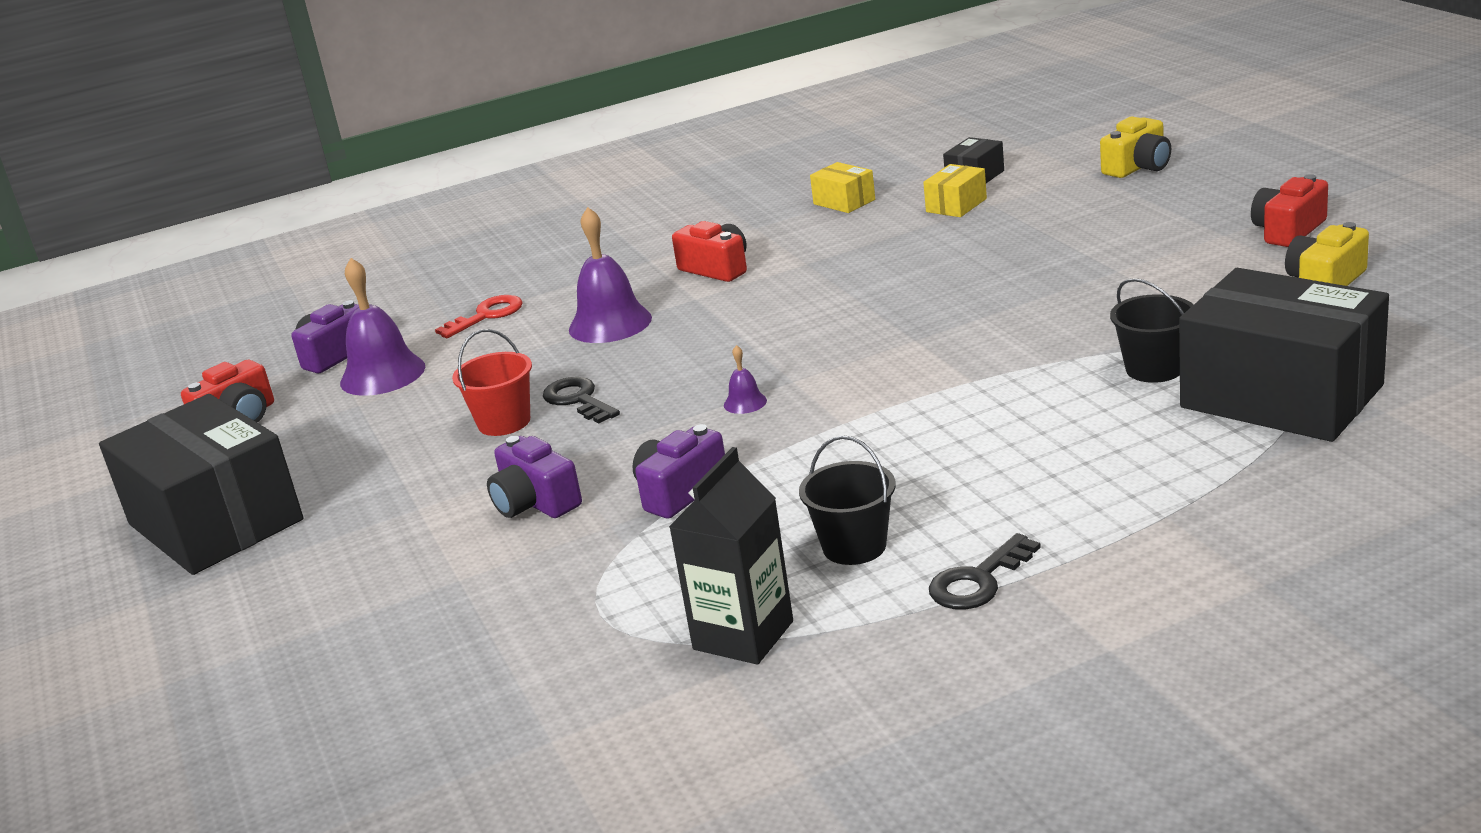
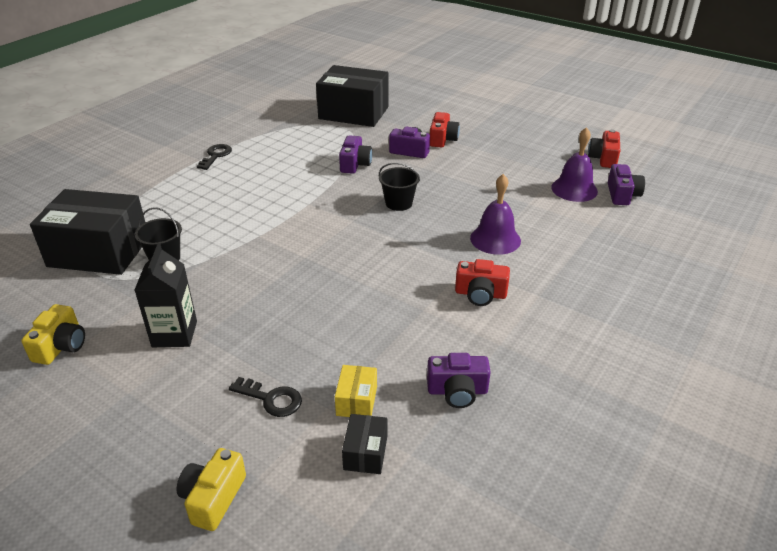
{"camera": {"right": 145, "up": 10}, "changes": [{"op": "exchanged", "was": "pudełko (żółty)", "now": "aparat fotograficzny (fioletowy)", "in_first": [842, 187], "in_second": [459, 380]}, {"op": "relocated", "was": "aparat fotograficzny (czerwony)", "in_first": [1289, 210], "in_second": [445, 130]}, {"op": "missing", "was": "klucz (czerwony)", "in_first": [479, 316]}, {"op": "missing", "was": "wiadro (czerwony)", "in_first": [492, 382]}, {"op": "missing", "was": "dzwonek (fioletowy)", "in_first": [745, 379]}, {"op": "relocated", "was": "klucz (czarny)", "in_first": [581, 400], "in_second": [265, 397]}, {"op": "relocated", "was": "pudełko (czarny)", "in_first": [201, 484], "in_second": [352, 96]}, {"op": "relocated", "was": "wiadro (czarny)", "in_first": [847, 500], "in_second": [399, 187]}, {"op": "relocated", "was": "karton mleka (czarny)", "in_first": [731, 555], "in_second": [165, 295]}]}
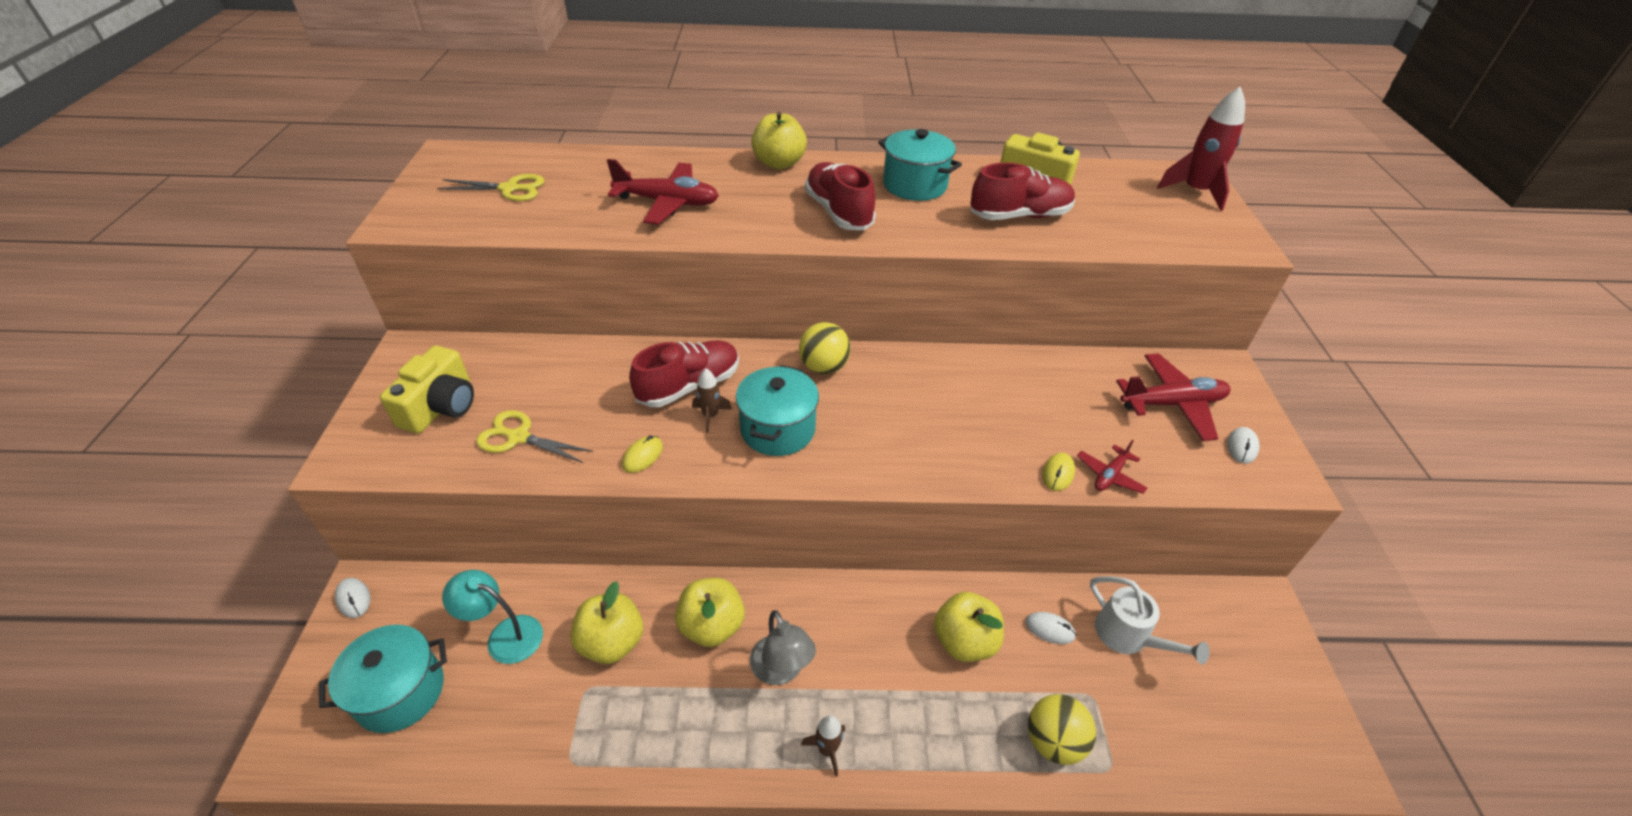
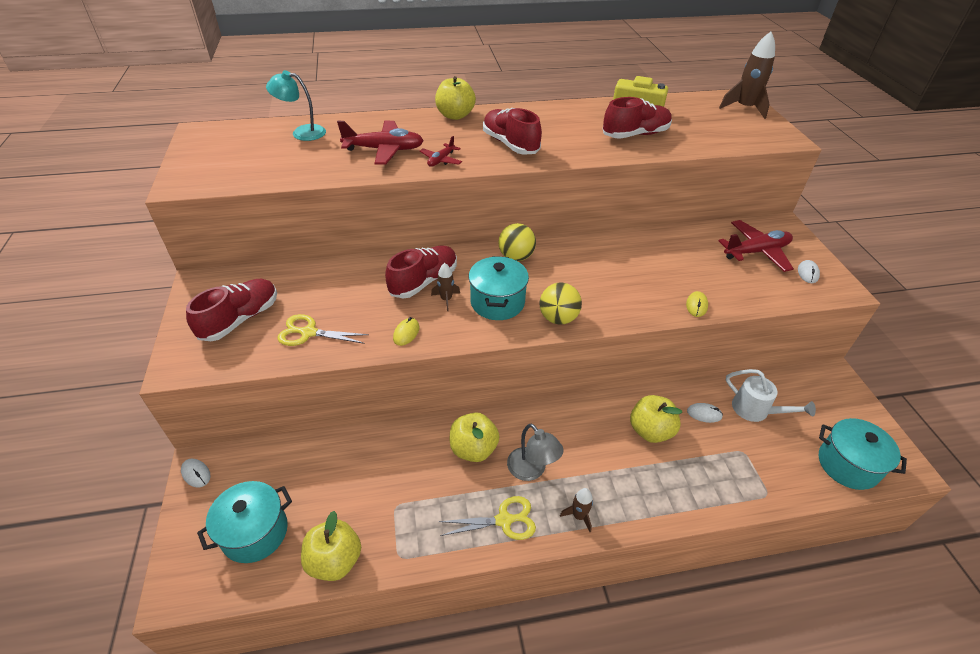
{"camera": {"right": -10, "up": 0}, "changes": [{"op": "colour", "was": "rakieta (czerwony)", "now": "rakieta (brązowy)", "in_first": [1201, 149], "in_second": [747, 75]}, {"op": "relocated", "was": "garnek (turkusowy)", "in_first": [920, 165], "in_second": [863, 454]}, {"op": "relocated", "was": "nożyczki (żółty)", "in_first": [491, 187], "in_second": [487, 518]}, {"op": "exchanged", "was": "aparat fotograficzny (żółty)", "now": "but (czerwony)", "in_first": [427, 389], "in_second": [231, 310]}, {"op": "relocated", "was": "samolot (czerwony)", "in_first": [1112, 467], "in_second": [440, 151]}, {"op": "relocated", "was": "lampka (turkusowy)", "in_first": [492, 617], "in_second": [296, 105]}, {"op": "relocated", "was": "jabłko (żółty)", "in_first": [606, 622], "in_second": [331, 546]}, {"op": "relocated", "was": "piłka (żółty)", "in_first": [1062, 729], "in_second": [560, 303]}]}
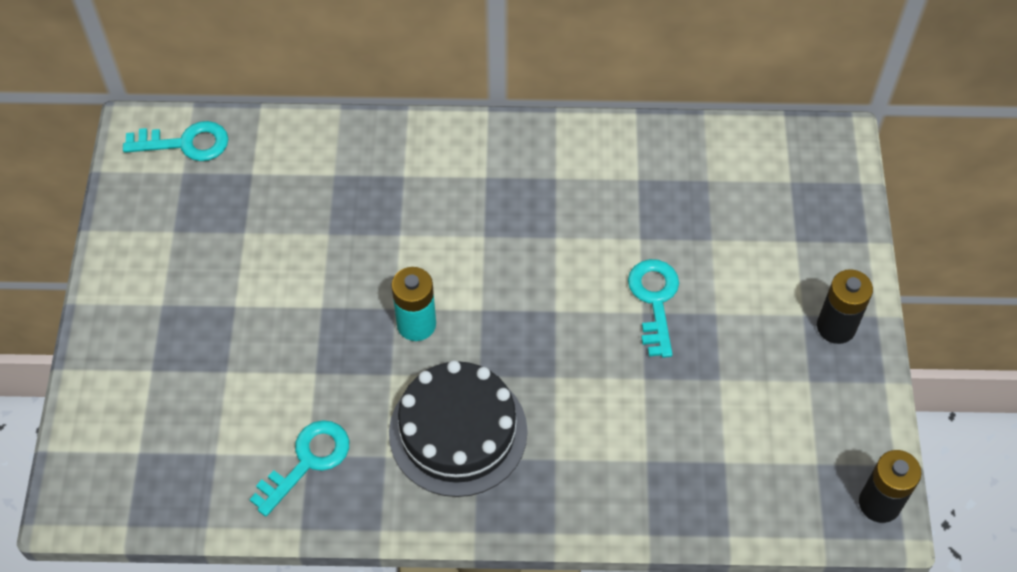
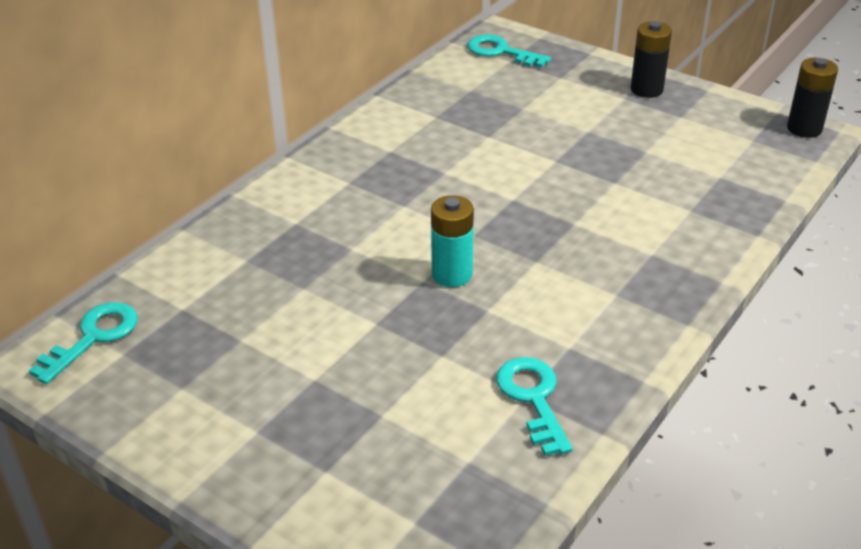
{"camera": {"right": -55, "up": -20}, "changes": [{"op": "relocated", "was": "klucz (turkusowy)", "in_first": [653, 308], "in_second": [509, 51]}, {"op": "missing", "was": "tort (czarny)", "in_first": [458, 428]}]}
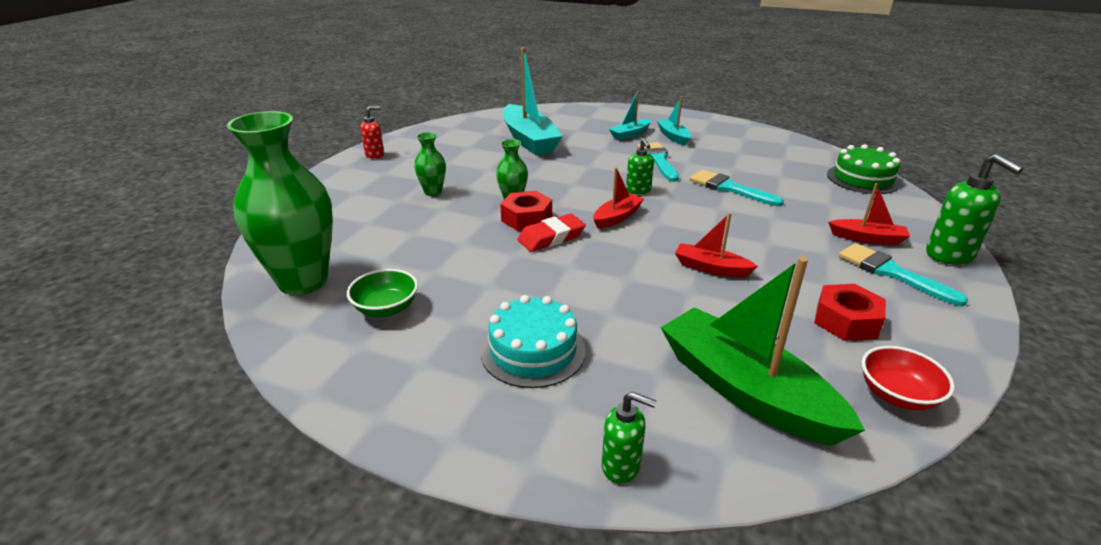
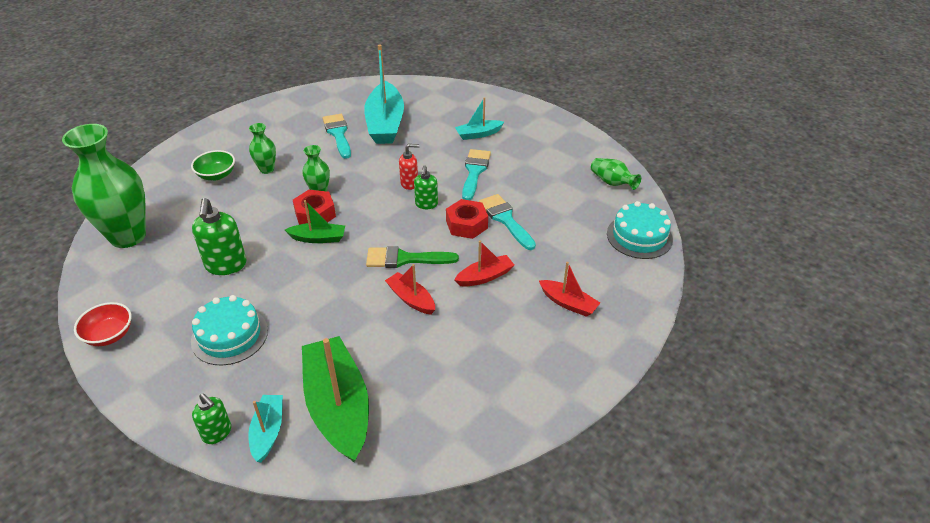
{"camera": {"right": 20, "up": 10}, "changes": [{"op": "relocated", "was": "łódka (turkusowy)", "in_first": [674, 121], "in_second": [265, 428]}, {"op": "relocated", "was": "dozownik mydła (czerwony)", "in_first": [372, 132], "in_second": [409, 167]}, {"op": "colour", "was": "tort (zielony)", "now": "tort (turkusowy)", "in_first": [864, 169], "in_second": [640, 230]}, {"op": "relocated", "was": "dozownik mydła (zielony)", "in_first": [974, 209], "in_second": [219, 236]}, {"op": "relocated", "was": "łódka (czerwony)", "in_first": [618, 198], "in_second": [484, 263]}, {"op": "exchanged", "was": "gumka do mazania (czerwony)", "now": "łódka (zielony)", "in_first": [551, 233], "in_second": [315, 221]}, {"op": "relocated", "was": "pędzel (turkusowy)", "in_first": [903, 274], "in_second": [337, 136]}, {"op": "relocated", "was": "miska (zielony)", "in_first": [382, 293], "in_second": [213, 165]}, {"op": "relocated", "was": "nakrętka (czerwony)", "in_first": [850, 312], "in_second": [467, 219]}, {"op": "relocated", "was": "miska (czerwony)", "in_first": [908, 378], "in_second": [103, 324]}, {"op": "appeared", "now": "wazon (zielony)", "in_second": [616, 174]}, {"op": "appeared", "now": "pędzel (zielony)", "in_second": [412, 257]}]}
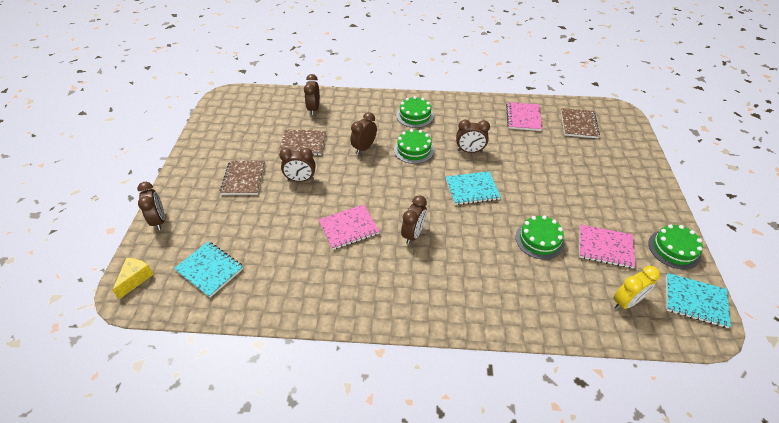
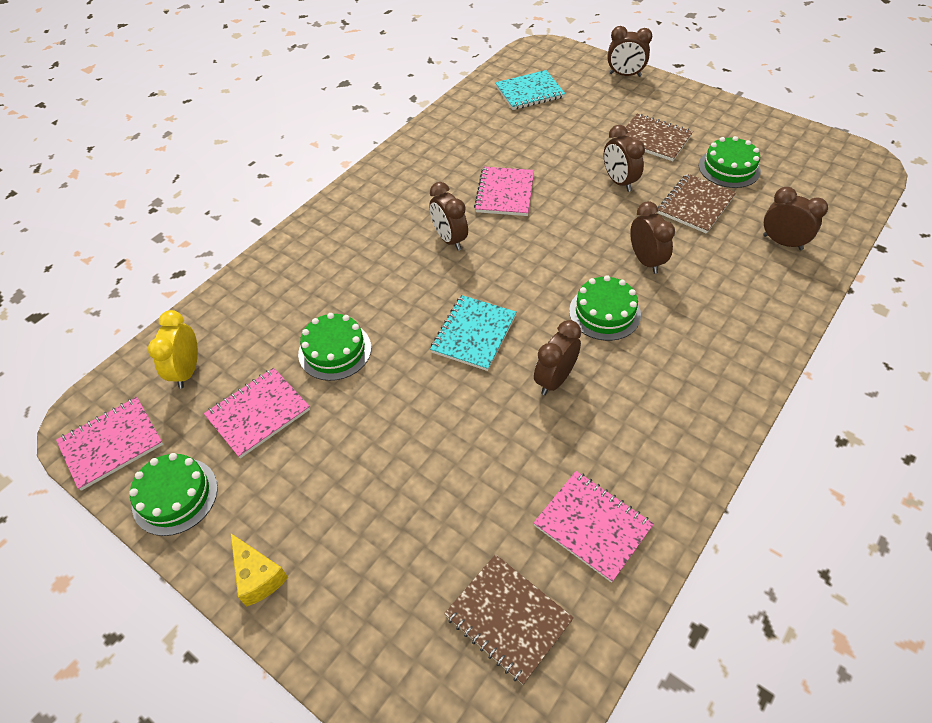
{"camera": {"right": 125, "up": 5}, "changes": [{"op": "relocated", "was": "tort (zielony)", "in_first": [415, 112], "in_second": [730, 162]}, {"op": "spun", "was": "budzik (brązowy)", "in_first": [297, 165], "in_second": [624, 158], "clockwise": -60}, {"op": "relocated", "was": "ser (żółty)", "in_first": [133, 278], "in_second": [259, 570]}, {"op": "colour", "was": "zeszyt (turkusowy)", "now": "zeszyt (różowy)", "in_first": [698, 300], "in_second": [109, 444]}]}
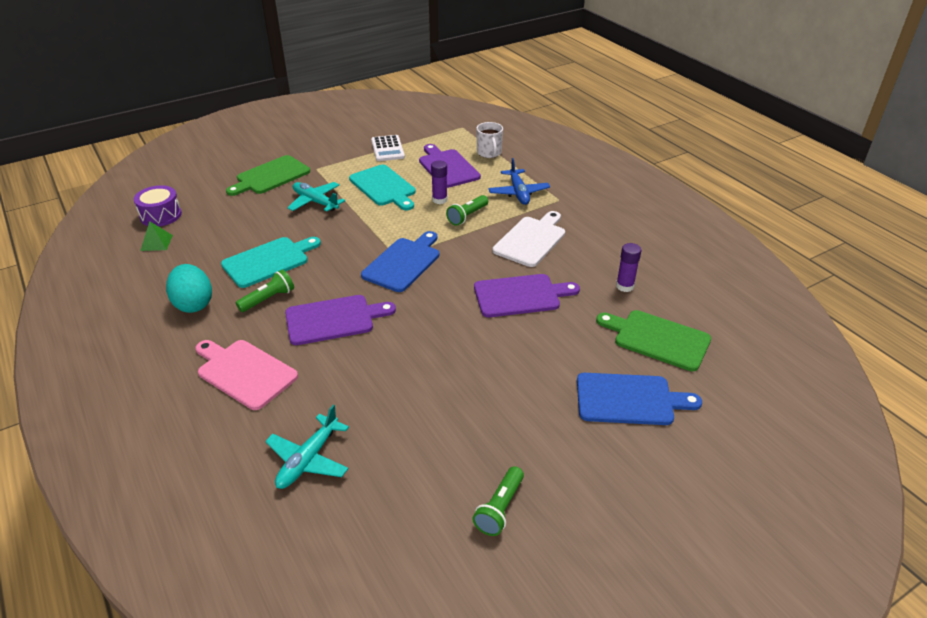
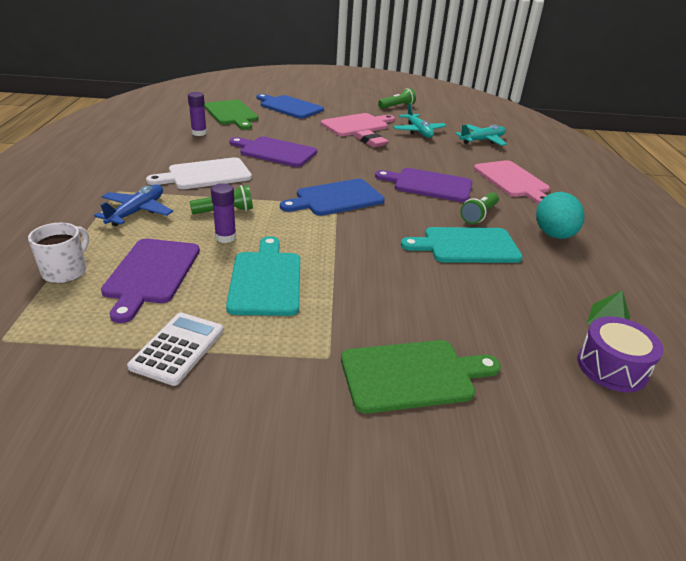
{"camera": {"right": -150, "up": -5}, "changes": [{"op": "relocated", "was": "samolot (turkusowy)", "in_first": [316, 197], "in_second": [420, 120]}, {"op": "spun", "was": "latarka (zielony)", "in_first": [265, 290], "in_second": [479, 208], "clockwise": -45}, {"op": "appeared", "now": "deska do krojenia (różowy)", "in_second": [358, 124]}, {"op": "appeared", "now": "gumka do mazania (różowy)", "in_second": [371, 139]}]}
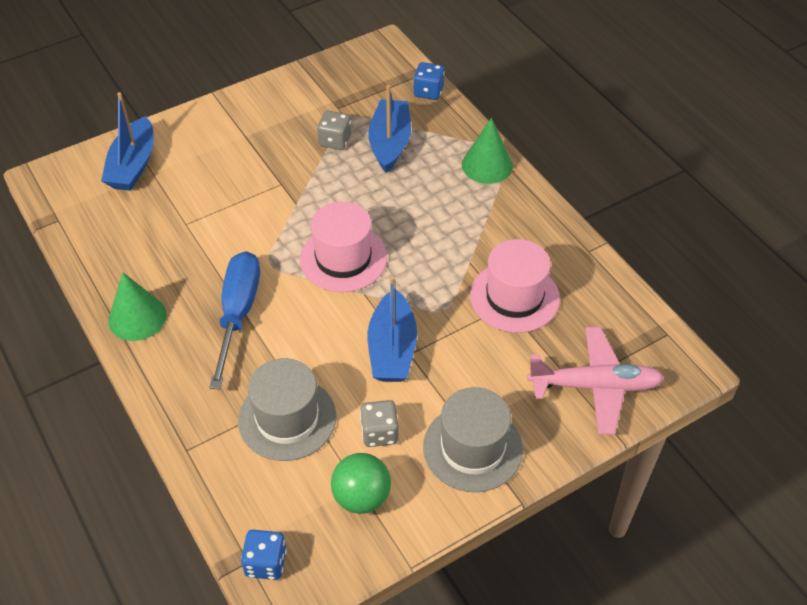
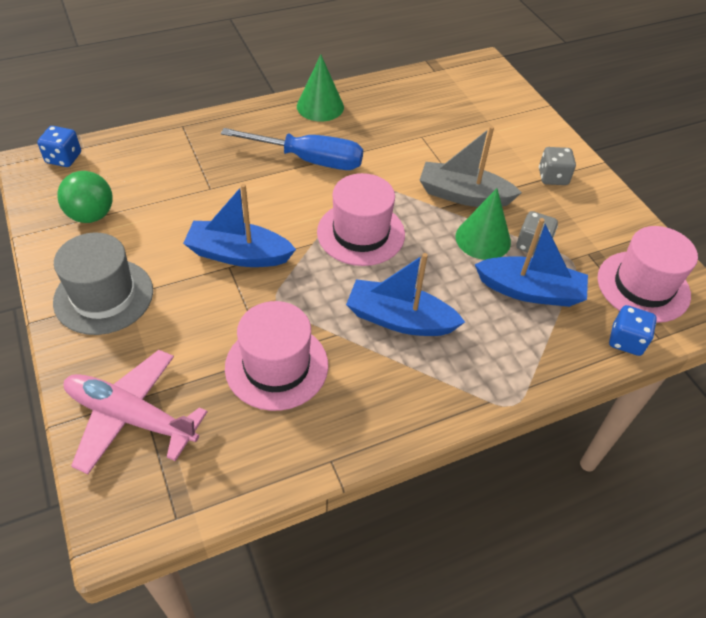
{"camera": {"right": 95, "up": 0}, "changes": [{"op": "relocated", "was": "łódka (niebieski)", "in_first": [127, 141], "in_second": [405, 294]}, {"op": "relocated", "was": "stożek (zielony)", "in_first": [487, 151], "in_second": [483, 224]}, {"op": "spun", "was": "samolot (różowy)", "in_first": [595, 381], "in_second": [135, 412], "clockwise": 105}, {"op": "missing", "was": "kapelusz (szary)", "in_first": [287, 409]}, {"op": "relocated", "was": "kostka do gry (szary)", "in_first": [379, 423], "in_second": [557, 166]}, {"op": "appeared", "now": "łódka (szary)", "in_second": [471, 166]}, {"op": "appeared", "now": "kapelusz (różowy)", "in_second": [648, 274]}]}
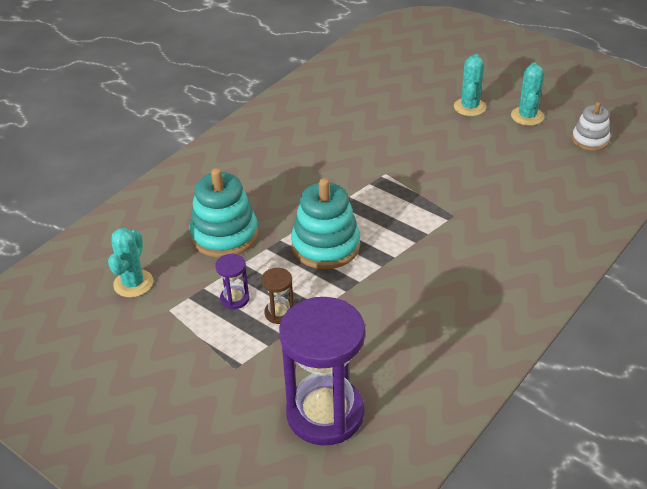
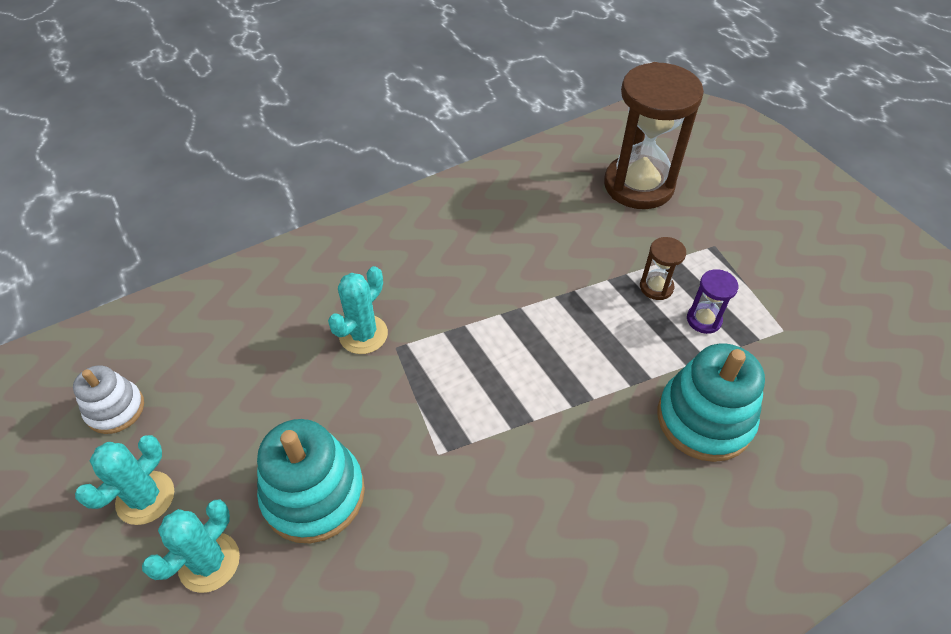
{"camera": {"right": -160, "up": 10}, "changes": [{"op": "relocated", "was": "zabawka nakładanka (turkusowy)", "in_first": [325, 223], "in_second": [311, 481]}, {"op": "relocated", "was": "kaktus (turkusowy)", "in_first": [130, 263], "in_second": [358, 310]}, {"op": "colour", "was": "klepsydra (fioletowy)", "now": "klepsydra (brązowy)", "in_first": [322, 371], "in_second": [654, 135]}]}
